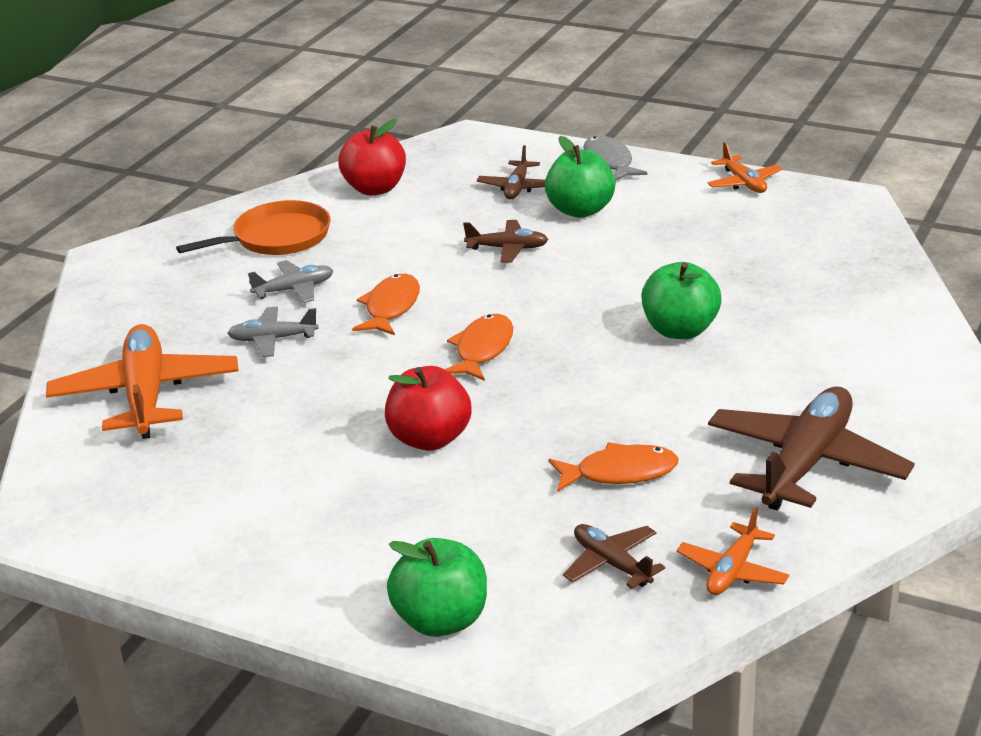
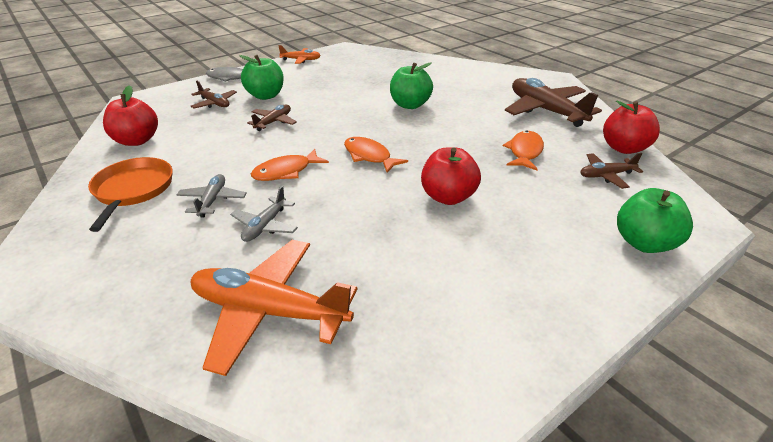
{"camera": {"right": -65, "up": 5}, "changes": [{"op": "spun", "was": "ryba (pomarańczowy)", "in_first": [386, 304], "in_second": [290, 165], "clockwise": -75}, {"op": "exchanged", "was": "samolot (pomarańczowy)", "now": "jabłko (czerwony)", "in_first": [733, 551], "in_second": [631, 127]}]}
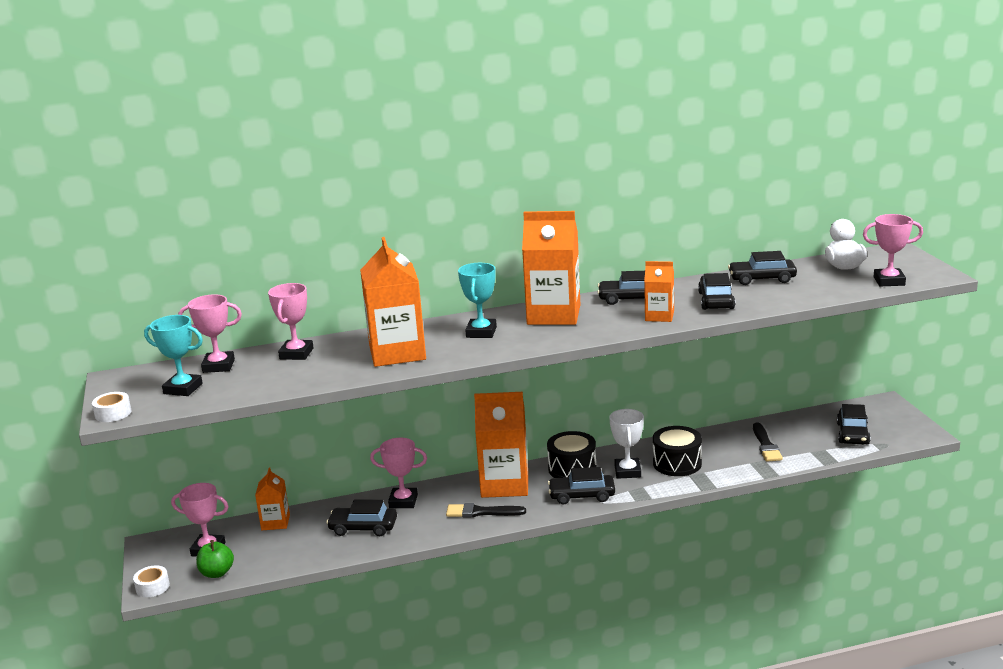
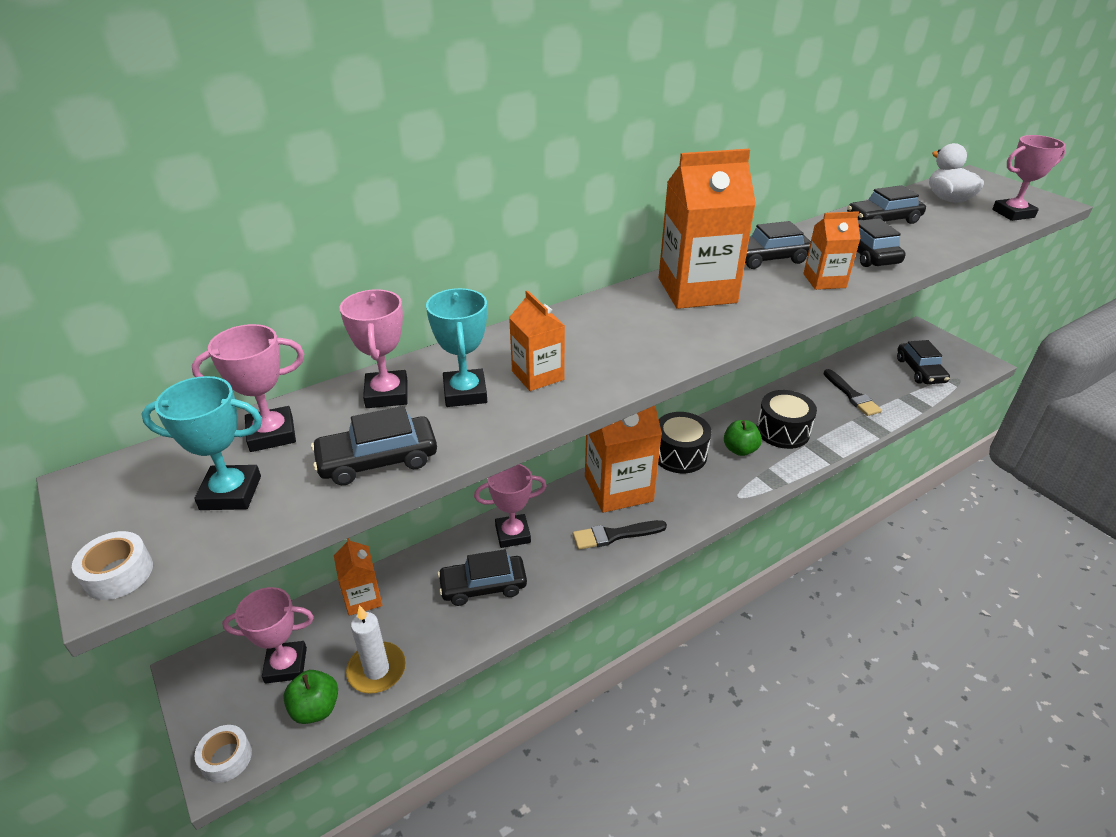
{"camera": {"right": -20, "up": 15}, "changes": [{"op": "size", "was": "karton mleka (pomarańczowy)", "in_first": [393, 302], "in_second": [537, 340], "ratio": 0.53}, {"op": "relocated", "was": "puchar (turkusowy)", "in_first": [477, 300], "in_second": [456, 347]}, {"op": "exchanged", "was": "puchar (biały)", "now": "jabłko (zielony)", "in_first": [626, 444], "in_second": [743, 438]}, {"op": "relocated", "was": "samochód (czarny)", "in_first": [581, 485], "in_second": [374, 445]}, {"op": "appeared", "now": "świeca (biały)", "in_second": [376, 649]}]}
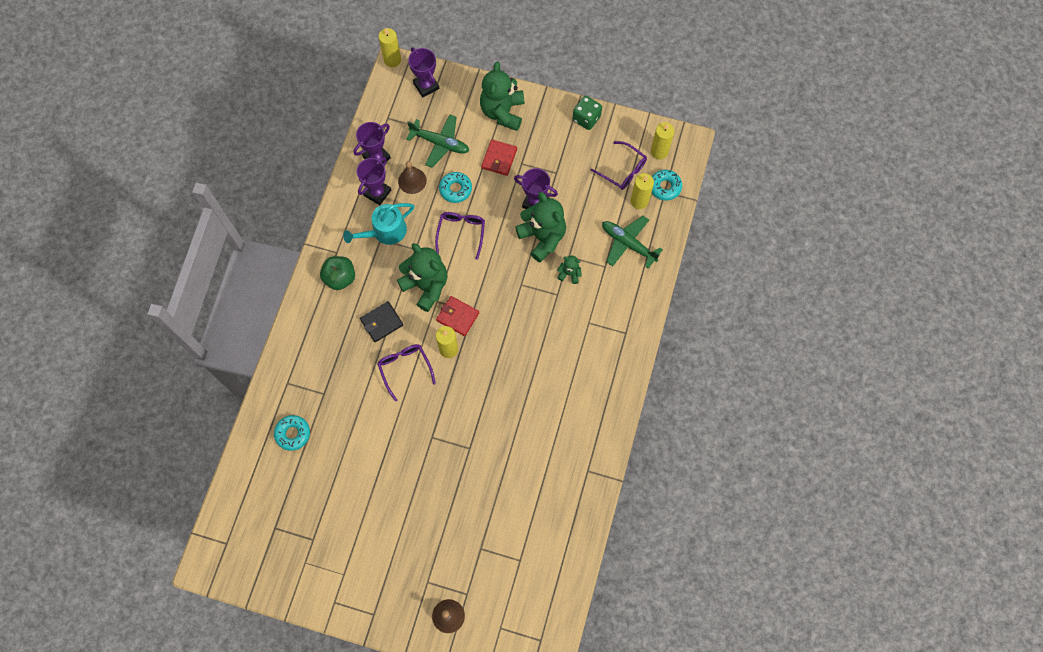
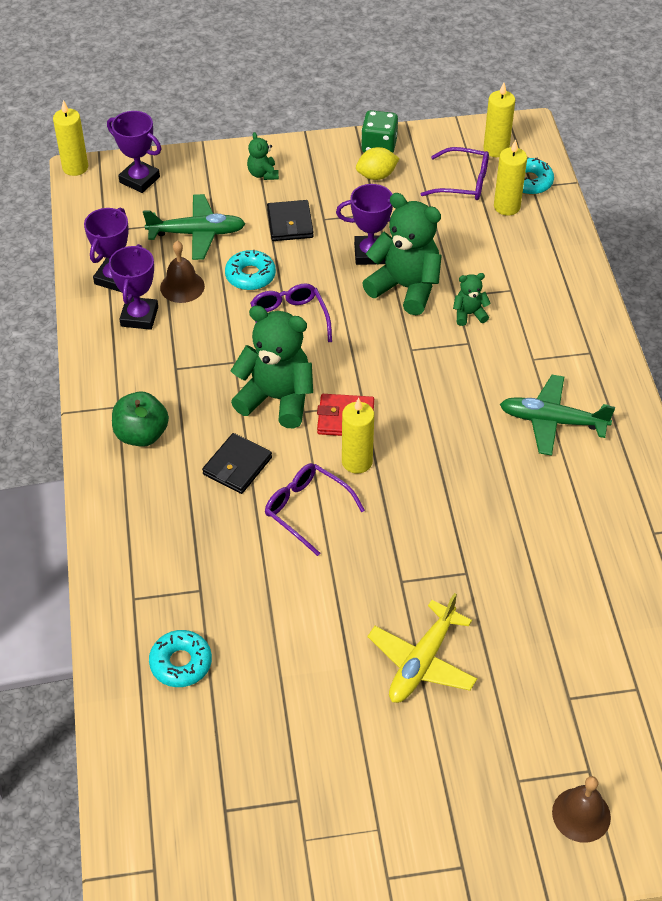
{"camera": {"right": -25, "up": -20}, "changes": [{"op": "size", "was": "miś (zielony)", "in_first": [502, 96], "in_second": [263, 156], "ratio": 0.47}, {"op": "colour", "was": "portfel (czerwony)", "now": "portfel (czarny)", "in_first": [499, 157], "in_second": [290, 220]}, {"op": "missing", "was": "konewka (turkusowy)", "in_first": [378, 224]}, {"op": "relocated", "was": "samolot (zielony)", "in_first": [632, 242], "in_second": [557, 415]}, {"op": "appeared", "now": "cytryna (żółty)", "in_second": [378, 163]}, {"op": "appeared", "now": "samolot (żółty)", "in_second": [422, 648]}]}
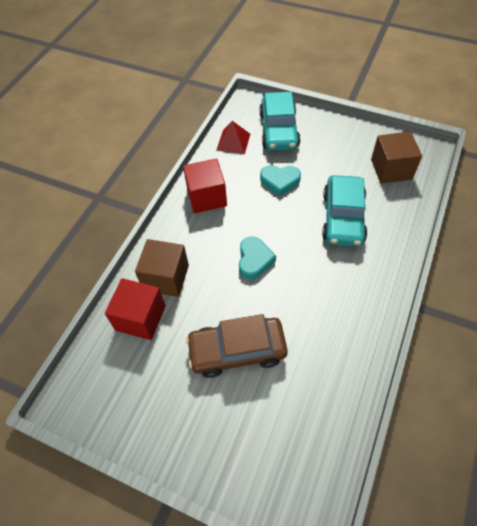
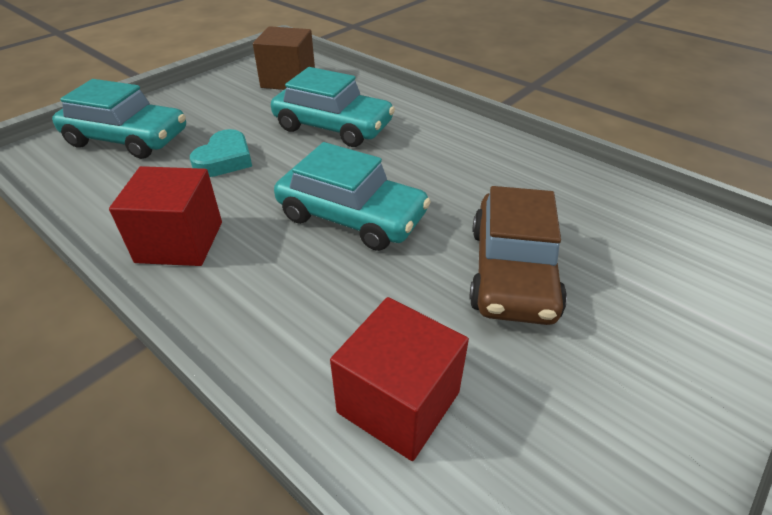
{"camera": {"right": -75, "up": -15}, "changes": [{"op": "missing", "was": "piramida (czerwony)", "in_first": [233, 137]}, {"op": "exchanged", "was": "serce (turkusowy)", "now": "samochód (turkusowy)", "in_first": [257, 257], "in_second": [352, 196]}, {"op": "missing", "was": "sześcian (brązowy)", "in_first": [162, 268]}]}
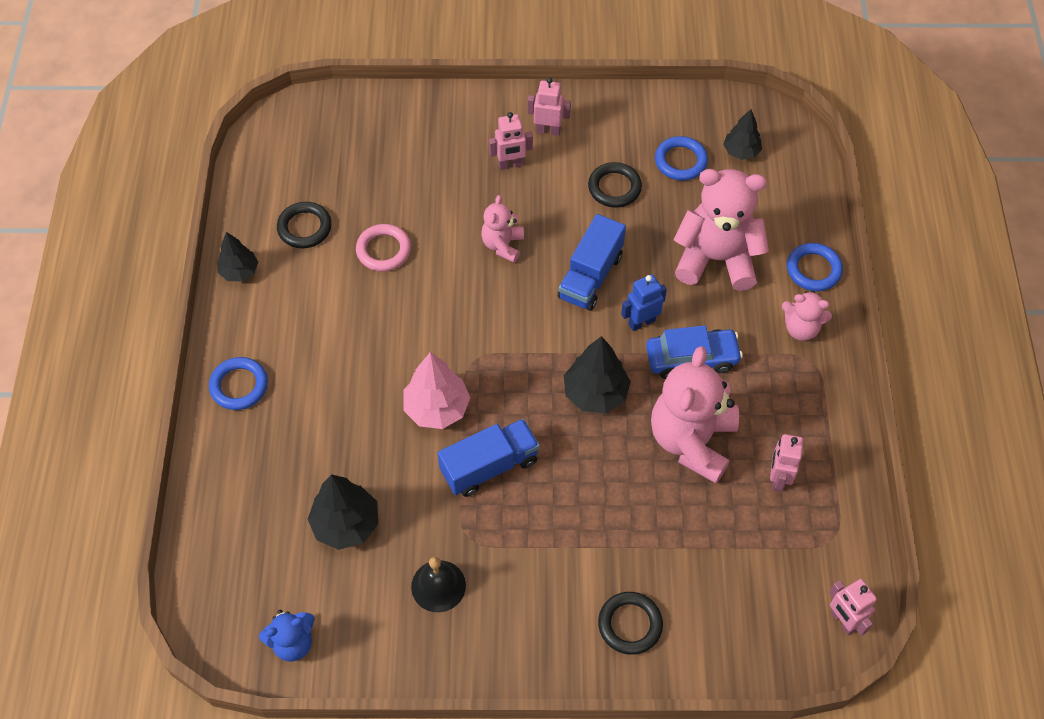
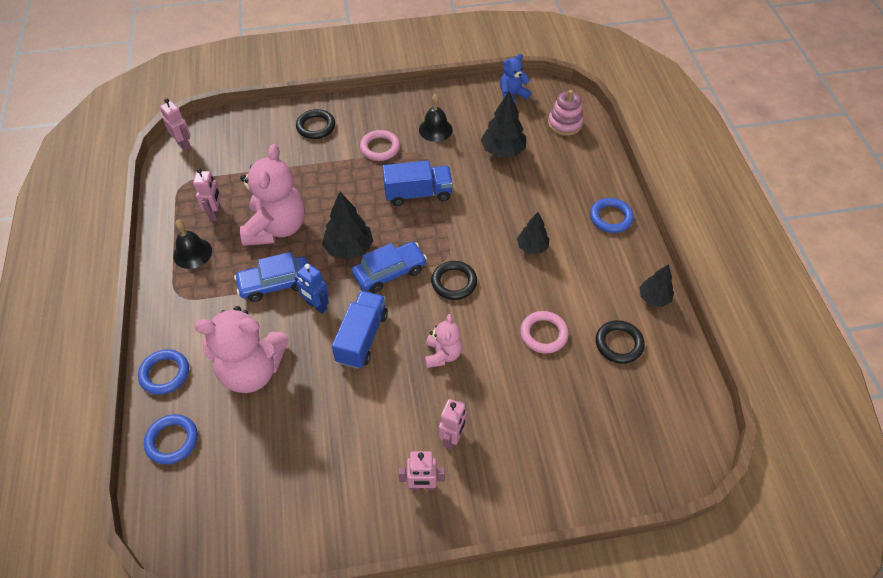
{"camera": {"right": 170, "up": -5}, "changes": [{"op": "relocated", "was": "drzewko (czarny)", "in_first": [742, 134], "in_second": [533, 233]}, {"op": "spun", "was": "robot (różowy)", "in_first": [511, 141], "in_second": [452, 424], "clockwise": 135}, {"op": "relocated", "was": "pierścień (niebieski)", "in_first": [681, 158], "in_second": [171, 439]}, {"op": "relocated", "was": "pierścień (czarny)", "in_first": [615, 185], "in_second": [454, 280]}, {"op": "spun", "was": "robot (niebieski)", "in_first": [644, 302], "in_second": [311, 288], "clockwise": 75}, {"op": "missing", "was": "miś (różowy)", "in_first": [807, 316]}, {"op": "missing", "was": "drzewko (różowy)", "in_first": [437, 390]}, {"op": "spun", "was": "ciężarówka (niebieski)", "in_first": [489, 458], "in_second": [417, 183], "clockwise": -150}, {"op": "appeared", "now": "zabawka nakładanka (różowy)", "in_second": [565, 113]}, {"op": "appeared", "now": "pierścień (różowy)", "in_second": [380, 145]}, {"op": "appeared", "now": "dzwonek (czarny)", "in_second": [192, 244]}, {"op": "appeared", "now": "samochód (niebieski)", "in_second": [389, 267]}]}
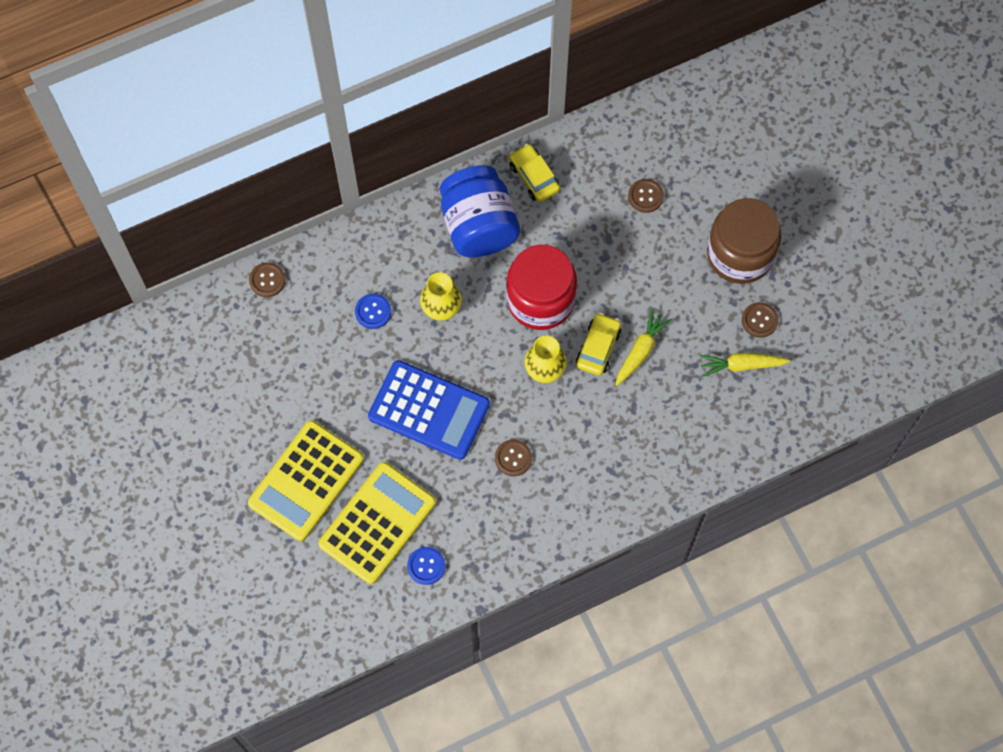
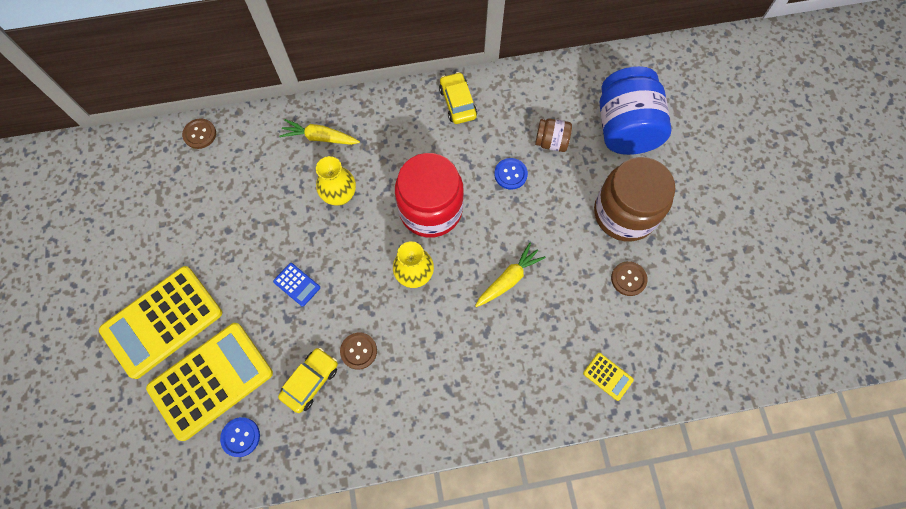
{"camera": {"right": 15, "up": 0}, "changes": [{"op": "relocated", "was": "słoik (niebieski)", "in_first": [480, 211], "in_second": [635, 110]}, {"op": "exchanged", "was": "guzik (brązowy)", "now": "słoik (brązowy)", "in_first": [646, 196], "in_second": [553, 135]}, {"op": "relocated", "was": "guzik (niebieski)", "in_first": [373, 311], "in_second": [511, 174]}, {"op": "relocated", "was": "samochód (żółty)", "in_first": [598, 344], "in_second": [308, 380]}, {"op": "relocated", "was": "marchewka (żółty)", "in_first": [745, 365], "in_second": [319, 132]}, {"op": "size", "was": "kalkulator (niebieski)", "in_first": [429, 410], "in_second": [296, 285], "ratio": 0.41}, {"op": "appeared", "now": "kalkulator (żółty)", "in_second": [608, 377]}]}
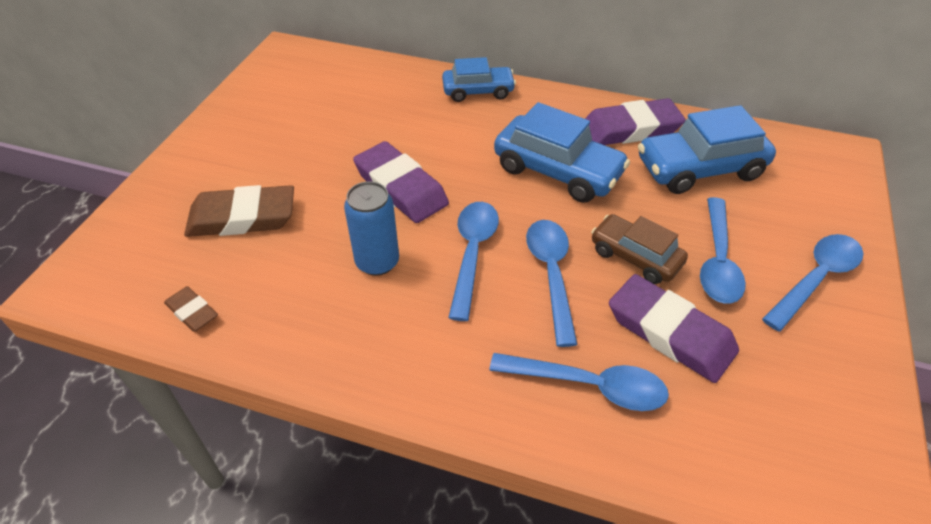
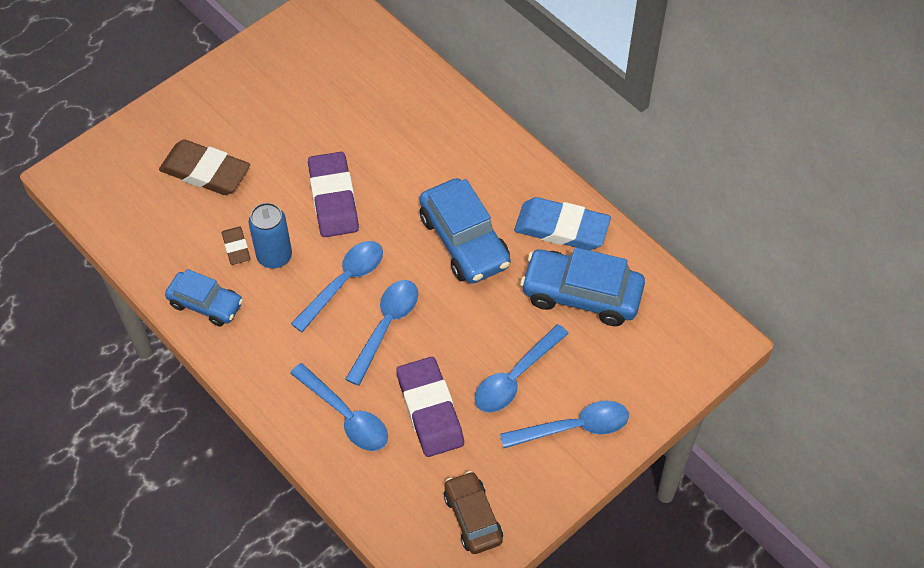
{"camera": {"right": 30, "up": 10}, "changes": [{"op": "relocated", "was": "samochód (niebieski)", "in_first": [479, 79], "in_second": [204, 297]}, {"op": "colour", "was": "gumka do mazania (fioletowy)", "now": "gumka do mazania (niebieski)", "in_first": [635, 121], "in_second": [562, 223]}, {"op": "relocated", "was": "samochód (brązowy)", "in_first": [639, 249], "in_second": [473, 512]}, {"op": "relocated", "was": "gumka do mazania (brązowy)", "in_first": [191, 309], "in_second": [236, 246]}]}
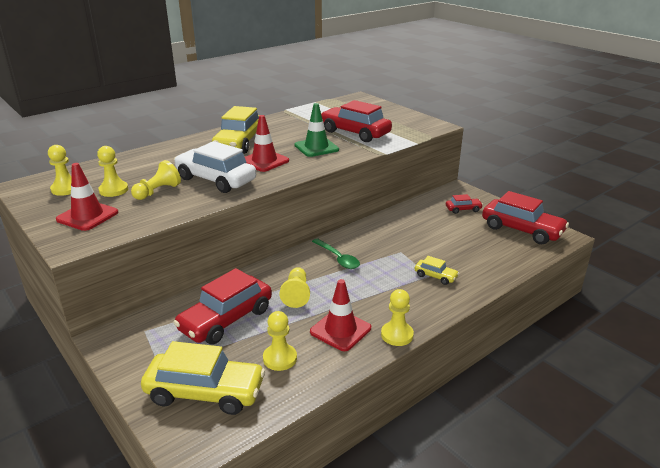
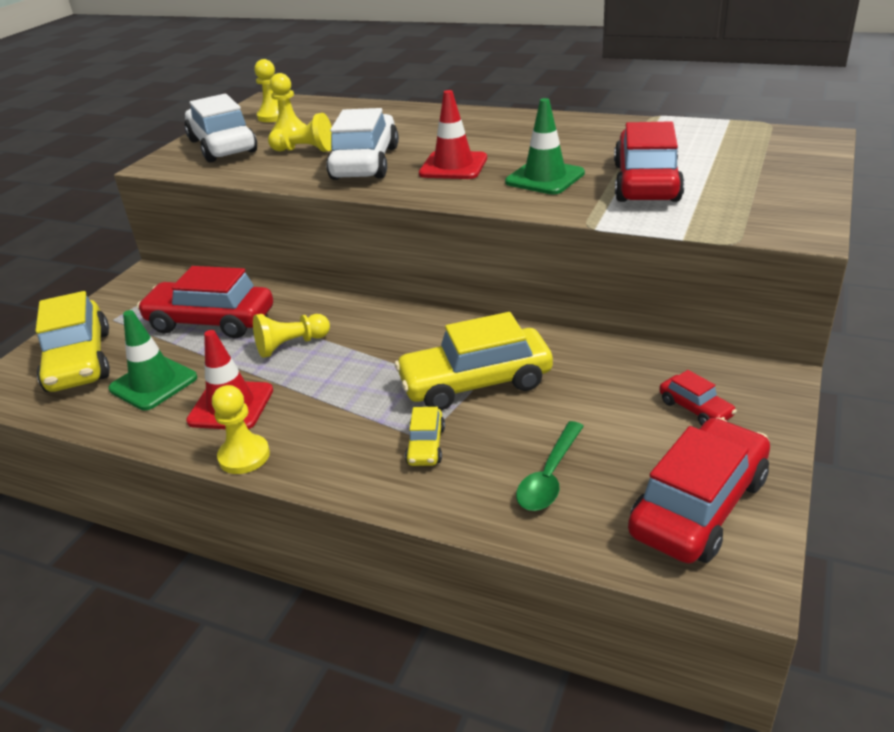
{"camera": {"right": 65, "up": 5}, "changes": [{"op": "relocated", "was": "samochód (żółty)", "in_first": [235, 130], "in_second": [474, 361]}, {"op": "exchanged", "was": "pachołek (czerwony)", "now": "samochód (biały)", "in_first": [87, 197], "in_second": [220, 128]}, {"op": "spun", "was": "samochód (czerwony)", "in_first": [525, 217], "in_second": [699, 490], "clockwise": -150}, {"op": "relocated", "was": "łyżka (zielony)", "in_first": [336, 253], "in_second": [550, 466]}, {"op": "exchanged", "was": "pionek (żółty)", "now": "pachołek (zielony)", "in_first": [280, 341], "in_second": [153, 360]}]}
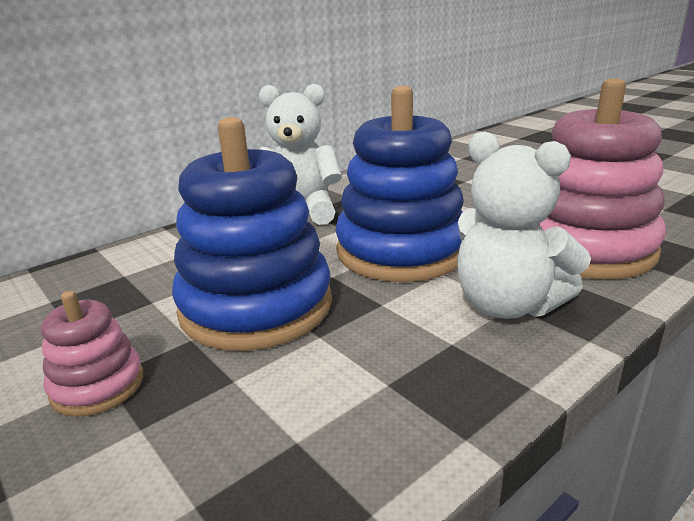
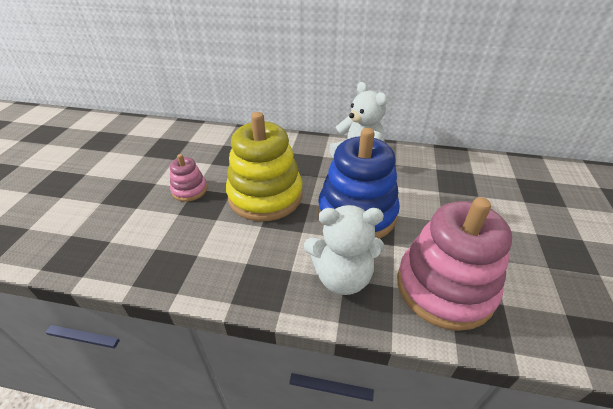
{"camera": {"right": 50, "up": 15}, "changes": [{"op": "colour", "was": "zabawka nakładanka (niebieski)", "now": "zabawka nakładanka (żółty)", "in_first": [252, 234], "in_second": [264, 166]}, {"op": "spun", "was": "miś (biały)", "in_first": [524, 225], "in_second": [344, 250], "clockwise": -90}]}
